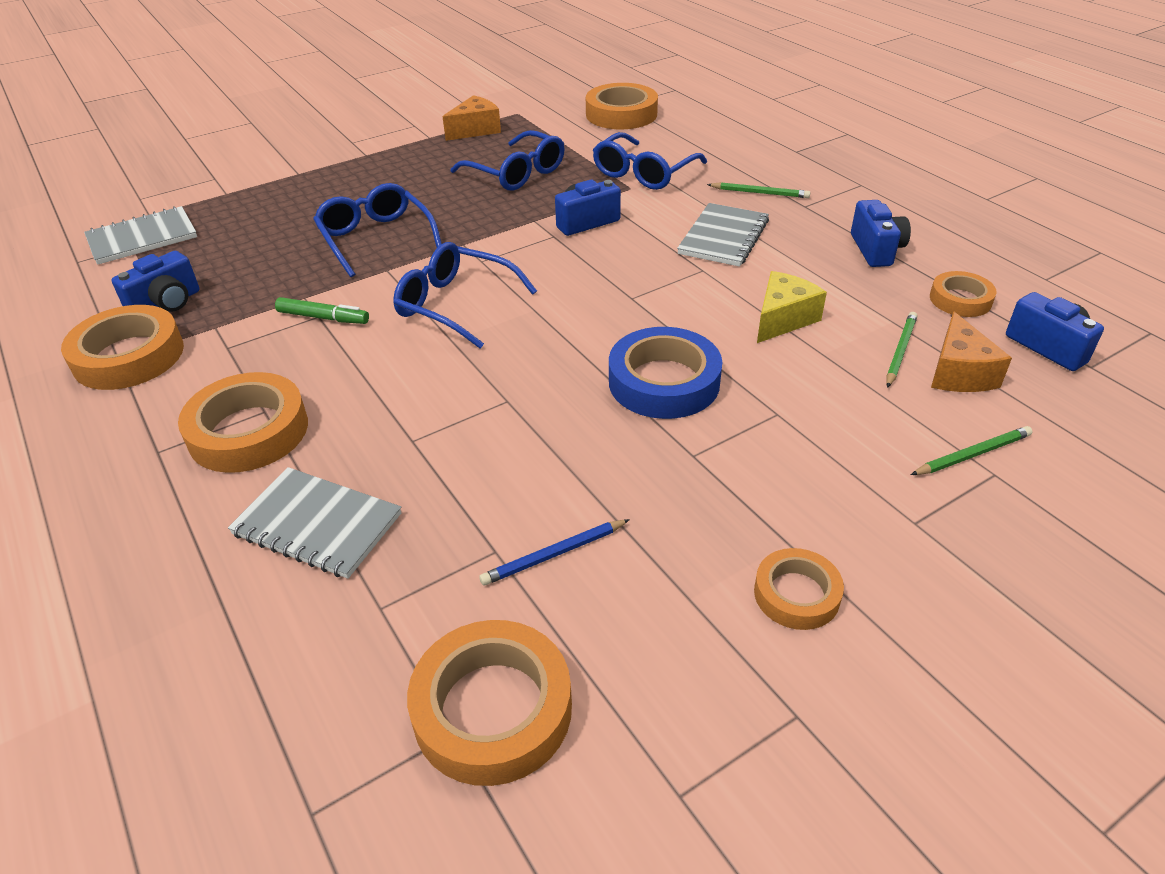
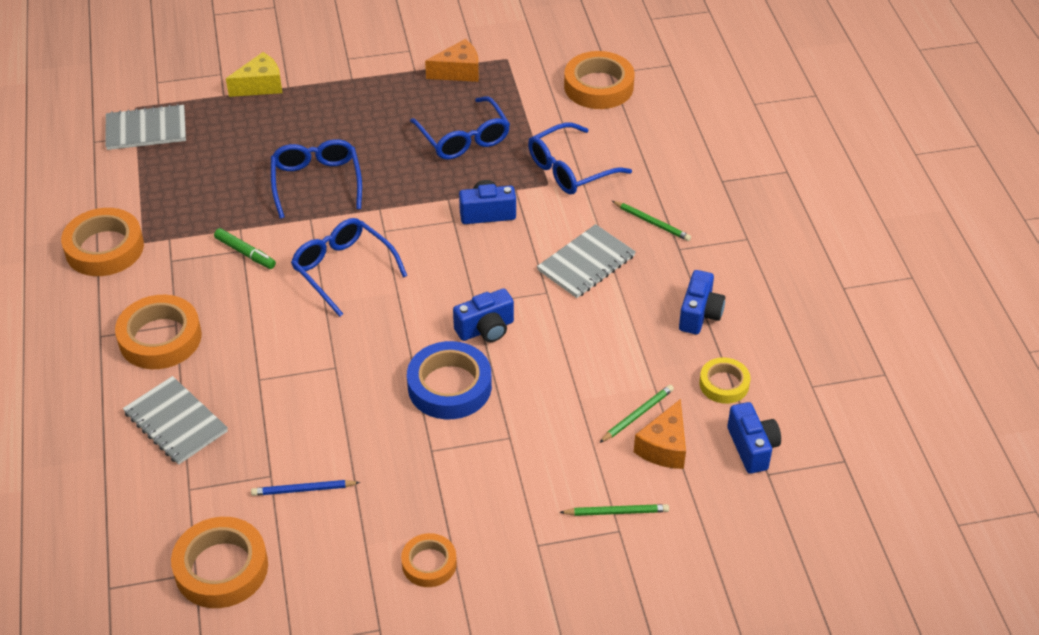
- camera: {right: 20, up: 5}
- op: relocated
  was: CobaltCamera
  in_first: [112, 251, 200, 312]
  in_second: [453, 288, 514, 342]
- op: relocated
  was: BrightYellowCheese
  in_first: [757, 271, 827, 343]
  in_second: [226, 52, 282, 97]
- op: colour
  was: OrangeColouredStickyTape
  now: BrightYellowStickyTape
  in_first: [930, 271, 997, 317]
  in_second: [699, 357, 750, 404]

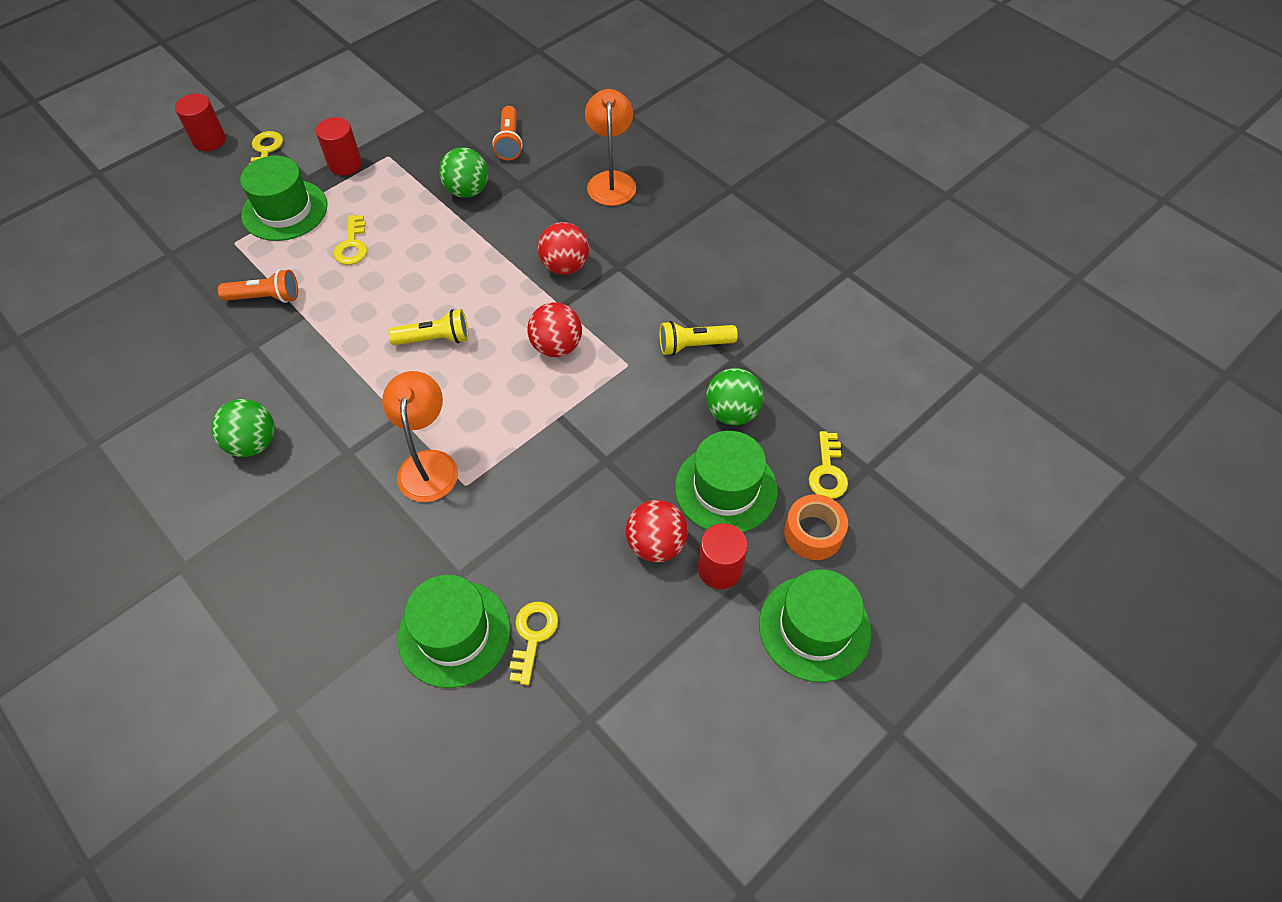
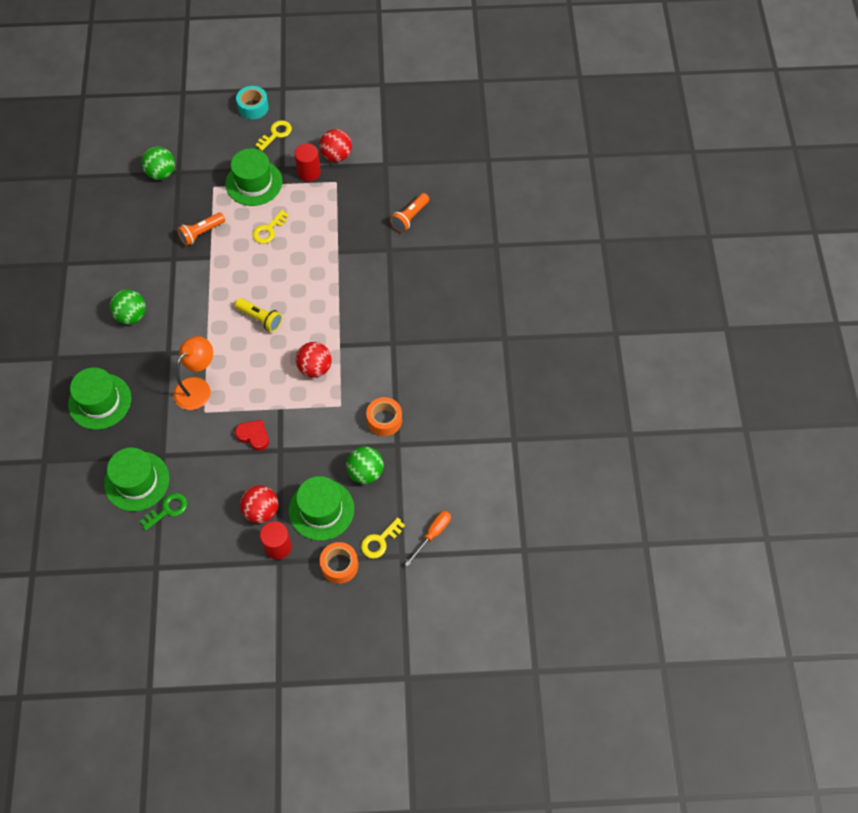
- camera: {right: 40, up: 5}
- op: exchanged
  was: RedCylinder
  now: AquaStickyTape
  in_first: [175, 94, 226, 151]
  in_second: [236, 86, 269, 119]
- op: spun
  was: OrangeColouredTorch
  in_first: [218, 269, 298, 303]
  in_second: [177, 212, 225, 246]
  clockwise: 105
- op: relocated
  was: LeafGreenPlayBall
  in_first: [439, 147, 488, 198]
  in_second: [141, 147, 175, 180]
- op: colour
  was: BrightYellowDoorKey
  now: LeafGreenDoorKey
  in_first: [509, 602, 558, 685]
  in_second: [140, 493, 187, 530]
- op: relocated
  was: RedPlayBall
  in_first: [538, 222, 589, 275]
  in_second: [319, 129, 352, 162]
- op: missing
  was: OrangeColouredReadingLamp
  in_first: [585, 89, 636, 206]
- op: exchanged
  was: BrightYellowTorch
  now: OrangeColouredStickyTape
  in_first: [659, 321, 738, 356]
  in_second: [366, 397, 402, 436]
- op: relocated
  was: LeafGreenHat
  in_first: [759, 569, 871, 682]
  in_second: [68, 367, 132, 430]
- op: appeared
  now: RedHeart
  in_second: [235, 420, 269, 451]
- op: appeared
  now: OrangeColouredScrewdriver
  in_second: [405, 511, 451, 566]

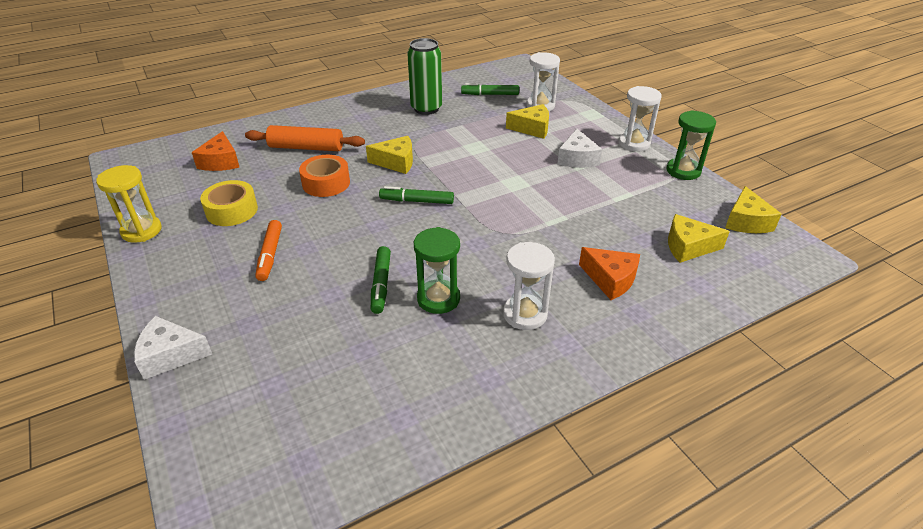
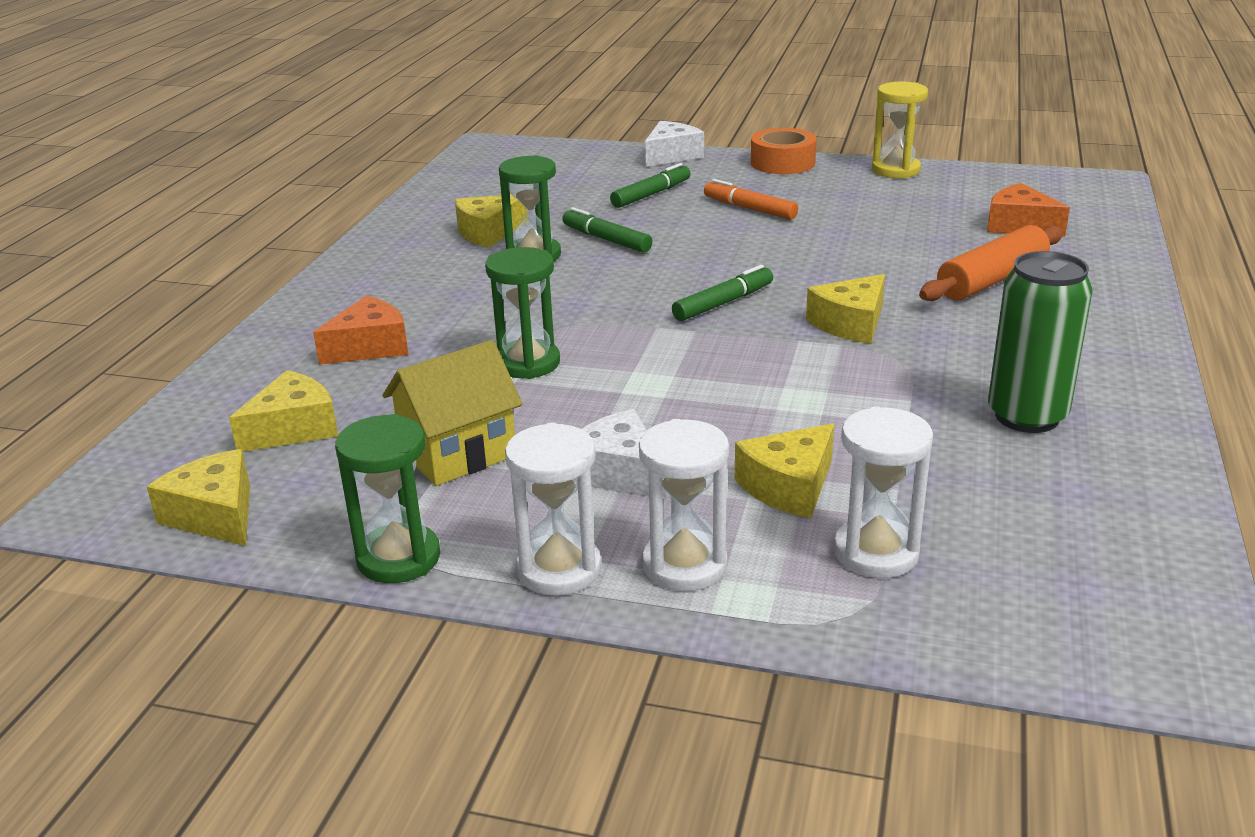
- camera: {right: 135, up: -10}
- op: missing
  was: BrightYellowStickyTape
  in_first: [200, 180, 258, 226]
- op: relocated
  was: OrangeColouredStickyTape
  in_first: [299, 155, 350, 197]
  in_second: [751, 128, 817, 174]
- op: relocated
  was: LeafGreenMarkerPen
  in_first: [461, 83, 519, 95]
  in_second: [610, 163, 691, 208]
- op: relocated
  was: WhiteSandTimer
  in_first: [503, 242, 555, 330]
  in_second: [639, 419, 729, 591]
- op: spun
  was: OrangeColouredCheese
  in_first: [579, 247, 640, 300]
  in_second: [313, 296, 408, 365]
  clockwise: 150
- op: appeared
  now: BrightYellowCottage
  in_second: [383, 340, 523, 486]
- op: appeared
  now: BrightYellowCheese
  in_second: [455, 195, 527, 248]
- op: appeared
  now: LeafGreenSandTimer
  in_second: [485, 247, 560, 379]

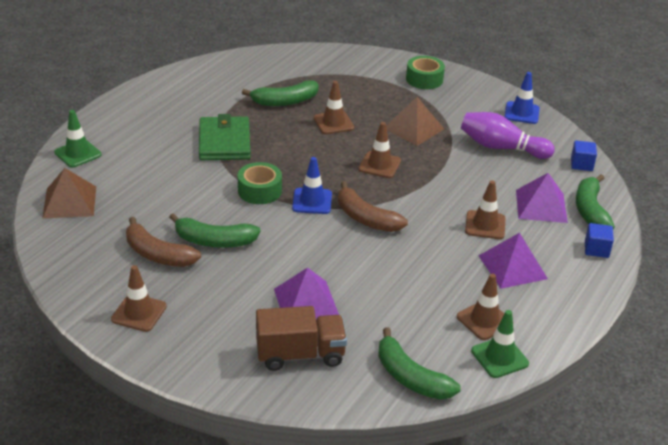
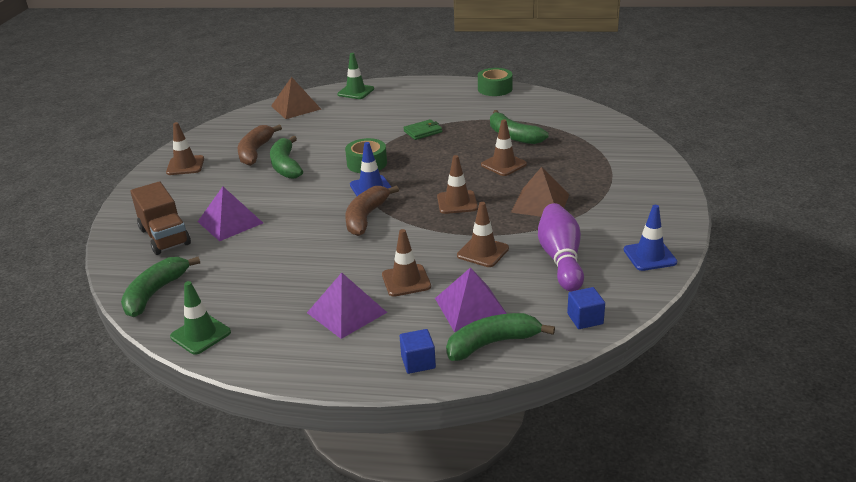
- camera: {right: 70, up: -5}
- op: size
  was: LeafGreenCardWallet
  in_first: [199, 114, 250, 160]
  in_second: [403, 119, 442, 140]
  ratio: 0.54
- op: relocated
  was: LeafGreenStickyTape
  in_first: [406, 56, 445, 89]
  in_second: [478, 68, 513, 96]
- op: relocated
  was: BrownSafetyCone
  in_first: [457, 274, 504, 340]
  in_second: [457, 202, 509, 267]

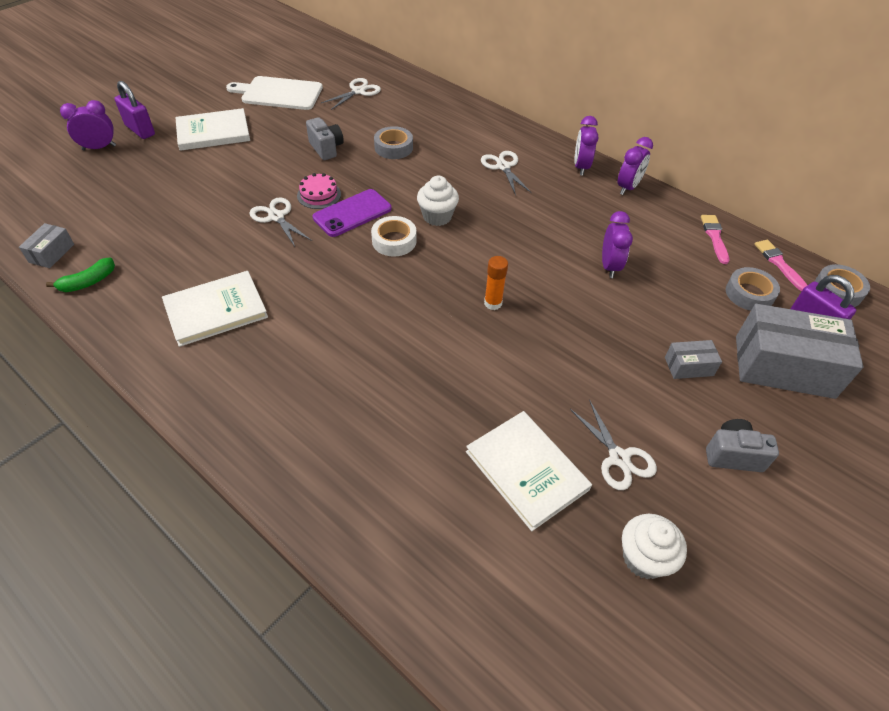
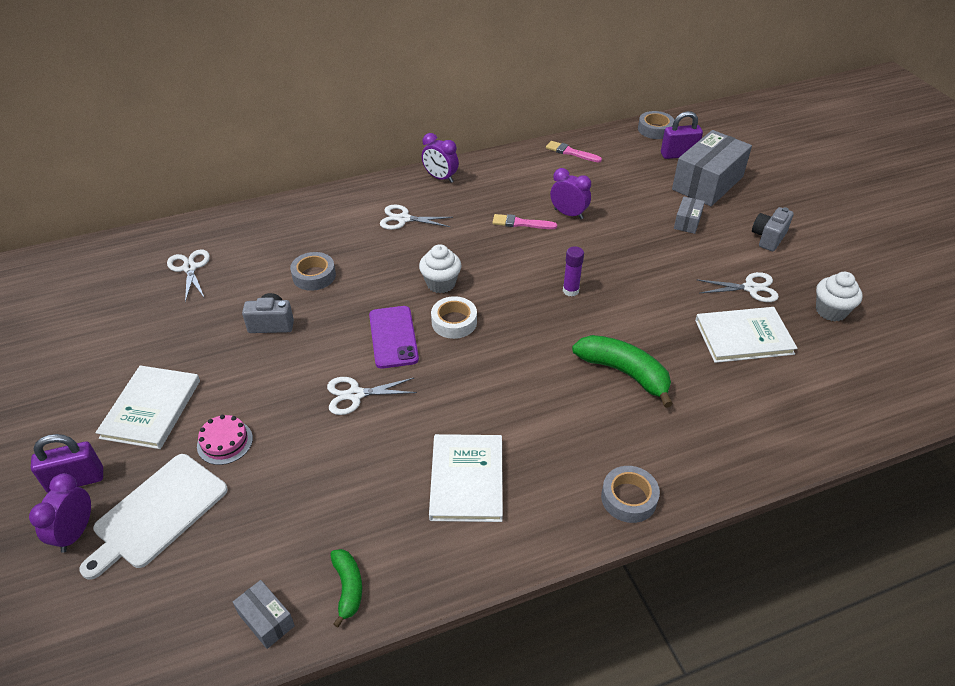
- camera: {right: -60, up: -5}
- op: relocated
  was: WhiteBreadBoard
  in_first: [226, 76, 323, 110]
  in_second: [79, 454, 228, 580]
- op: relocated
  was: RosePinkCake
  in_first: [297, 173, 341, 209]
  in_second: [197, 415, 253, 465]
- op: colour
  was: OrangeColouredStickOfGlue
  now: RoyalPurpleStickOfGlue
  in_first: [484, 256, 508, 310]
  in_second: [563, 246, 584, 297]
- op: missing
  was: RoyalPurpleBedsideClock
  in_first: [618, 137, 653, 195]
- op: relocated
  was: AshGreyStickyTape
  in_first: [726, 267, 780, 311]
  in_second: [601, 466, 660, 523]
- op: relocated
  was: RosePinkBrush
  in_first: [754, 240, 807, 291]
  in_second: [492, 214, 557, 229]
- op: appeared
  now: LeafGreenBananaFruit
  in_second: [572, 335, 673, 408]

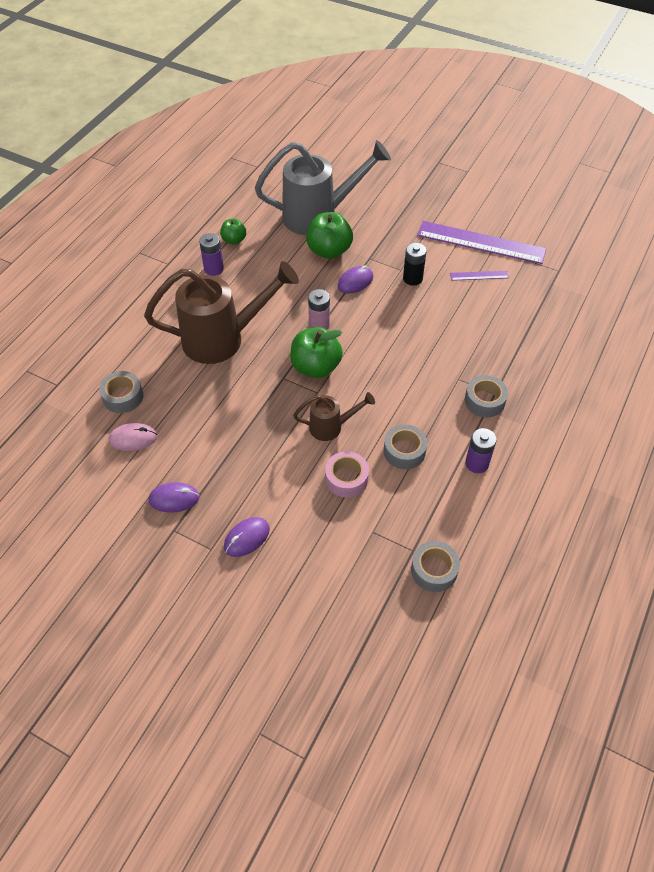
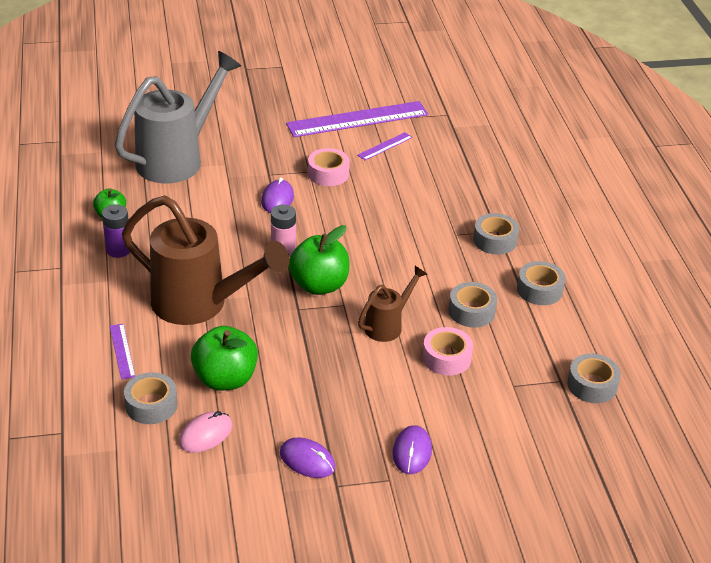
- camera: {right: -40, up: -15}
- op: spun
  was: BrownWateringPot
  in_first: [144, 261, 299, 364]
  in_second: [122, 196, 289, 325]
  clockwise: 75
- op: spun
  was: RoyalPurplePcMouse
  in_first: [148, 482, 200, 512]
  in_second: [280, 437, 335, 478]
  clockwise: 75
- op: relocated
  was: LeafGreenApple
  in_first: [306, 212, 353, 259]
  in_second: [191, 326, 258, 391]
- op: exchanged
  was: BlackAaBattery
  now: RosePinkStickyTape
  in_first: [403, 243, 427, 286]
  in_second: [308, 148, 350, 186]
- op: exchanged
  was: RoyalPurpleAaBattery
  now: AshGreyStickyTape
  in_first: [465, 428, 497, 473]
  in_second: [517, 261, 565, 305]
- op: appeared
  now: RoyalPurpleRuler
  in_second: [110, 324, 135, 380]

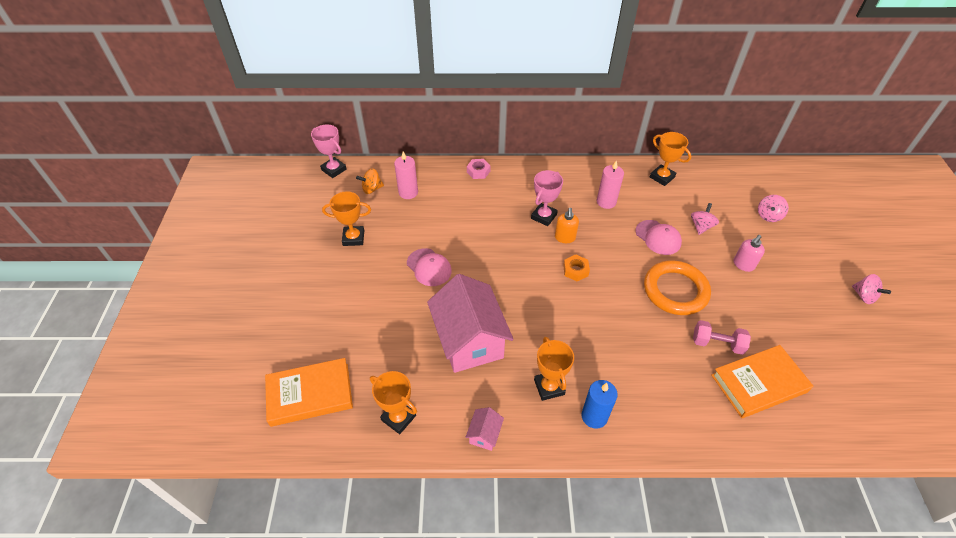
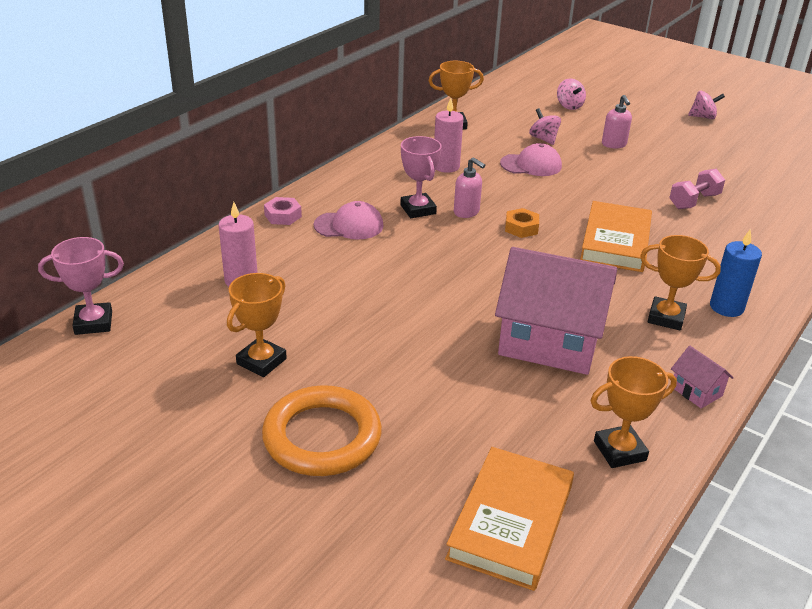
- camera: {right: -55, up: -15}
- op: missing
  was: OrangeColouredToyTop
  in_first: [356, 168, 384, 194]
- op: relocated
  was: RosePinkPeakedCap
  in_first: [407, 248, 452, 286]
  in_second: [314, 201, 384, 240]
- op: colour
  was: OrangeColouredSoapDispenser
  now: RosePinkSoapDispenser
  in_first: [555, 208, 579, 243]
  in_second: [454, 157, 485, 218]
- op: relocated
  was: OrangeColouredTorus
  in_first: [644, 260, 711, 315]
  in_second: [262, 385, 382, 476]
- op: relocated
  was: OrangeColouredBook
  in_first: [711, 345, 813, 418]
  in_second: [580, 201, 652, 272]

